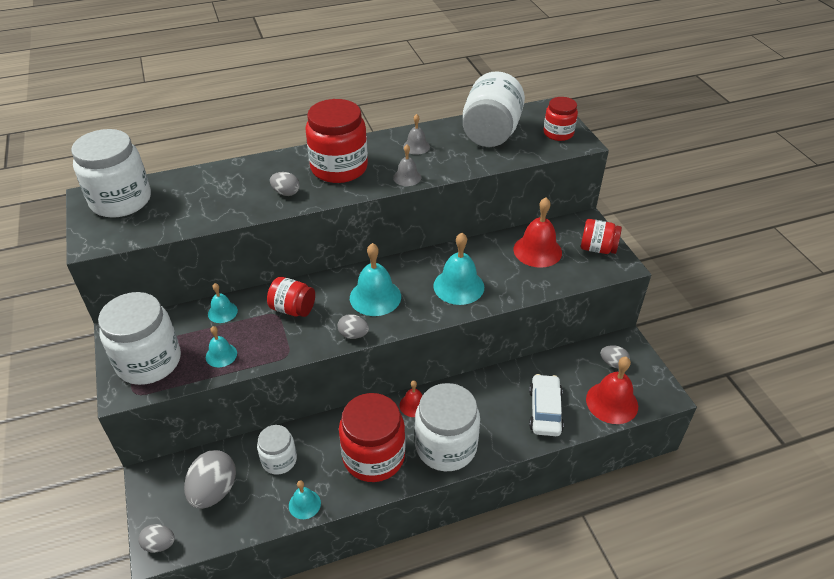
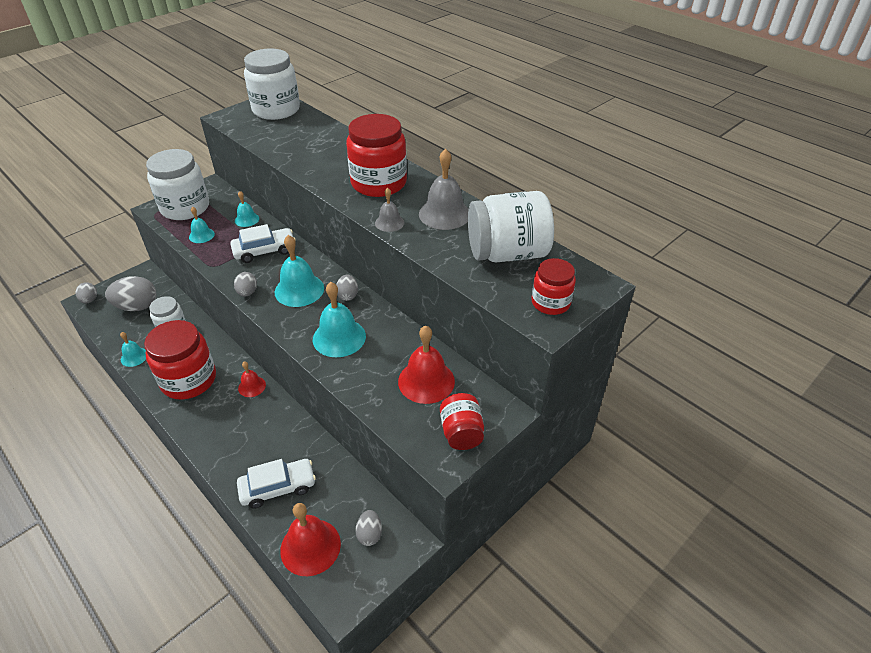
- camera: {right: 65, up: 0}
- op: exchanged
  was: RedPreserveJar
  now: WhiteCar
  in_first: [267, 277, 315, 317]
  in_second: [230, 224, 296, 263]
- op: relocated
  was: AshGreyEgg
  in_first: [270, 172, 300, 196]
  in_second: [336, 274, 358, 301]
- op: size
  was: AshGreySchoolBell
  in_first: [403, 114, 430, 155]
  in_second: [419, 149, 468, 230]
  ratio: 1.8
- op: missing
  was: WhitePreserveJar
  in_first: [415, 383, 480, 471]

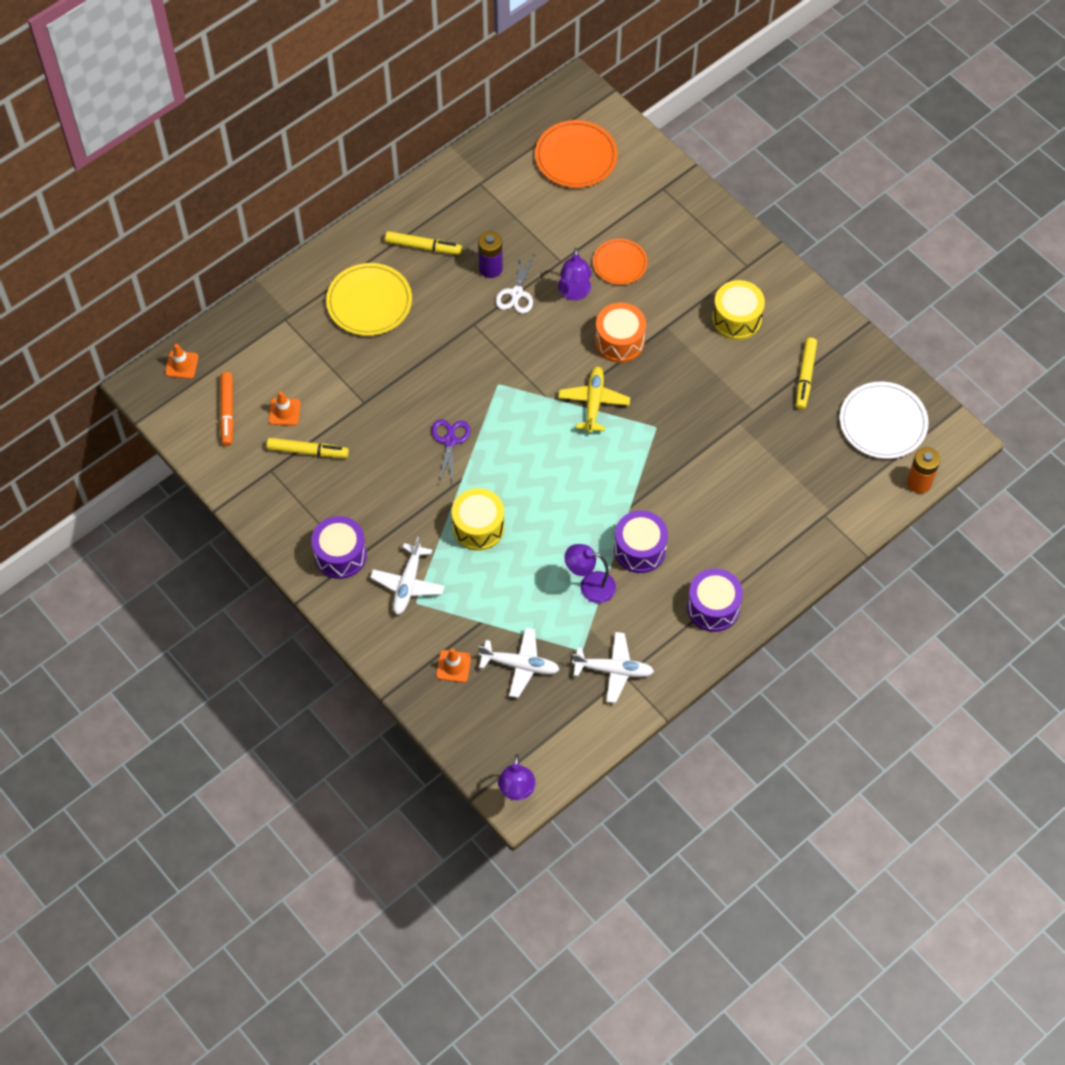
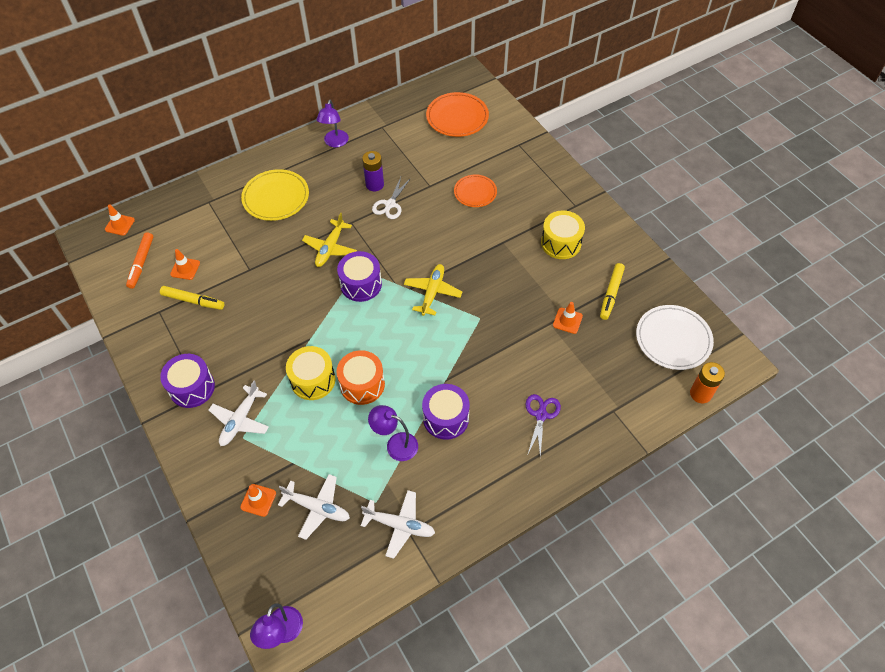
- camera: {right: 10, up: -5}
- op: missing
  was: BrightYellowMarkerPen
  in_first: [385, 231, 462, 255]
- op: relocated
  was: RoyalPurpleScissors
  in_first: [431, 419, 470, 485]
  in_second: [526, 394, 561, 457]
- op: relocated
  was: RoyalPurpleReadingLamp
  in_first: [558, 248, 592, 300]
  in_second: [316, 100, 349, 147]
- op: relocated
  was: OrangeColouredToyDrum
  in_first: [595, 303, 646, 363]
  in_second: [336, 350, 385, 405]
- op: relocated
  was: RoyalPurpleToyDrum
  in_first: [687, 568, 743, 632]
  in_second: [337, 251, 382, 302]
- op: appeared
  now: BrightYellowPlane
  in_second: [302, 212, 357, 267]
- op: appeared
  now: OrangeColouredSafetyCone
  in_second: [553, 302, 583, 334]

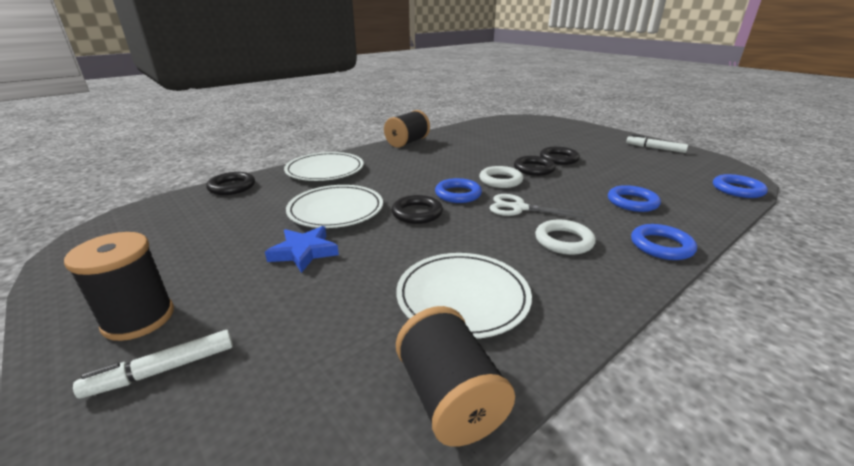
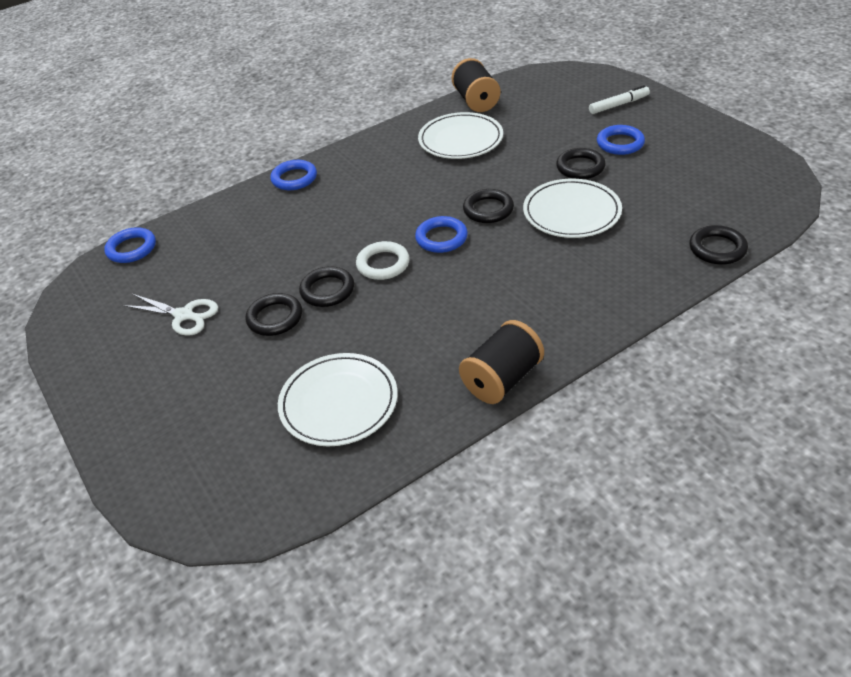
- camera: {right: -170, up: 15}
- op: missing
  was: BlackReelOfThread
  in_first: [64, 232, 174, 341]
- op: exchanged
  was: CobaltStarShape
  now: BlackTorus
  in_first: [265, 226, 339, 273]
  in_second: [556, 148, 606, 179]
- op: relocated
  was: WhitePlate
  in_first: [284, 152, 364, 181]
  in_second: [278, 353, 398, 446]
- op: relocated
  was: WhiteScissors
  in_first: [490, 194, 585, 218]
  in_second: [123, 294, 218, 336]
- op: missing
  was: WhiteTorus
  in_first: [535, 220, 596, 255]
- op: relocated
  was: CobaltTorus
  in_first: [608, 185, 661, 212]
  in_second: [597, 125, 645, 155]
- op: missing
  was: WhiteMarkerPen
  in_first: [626, 135, 688, 153]

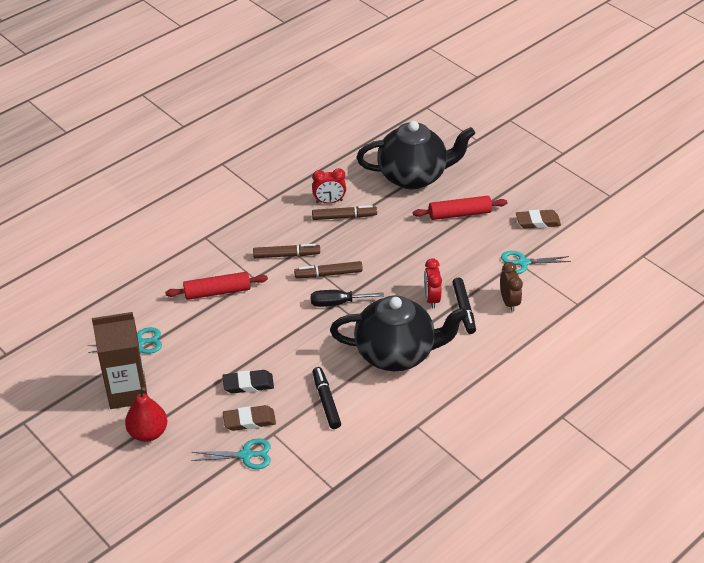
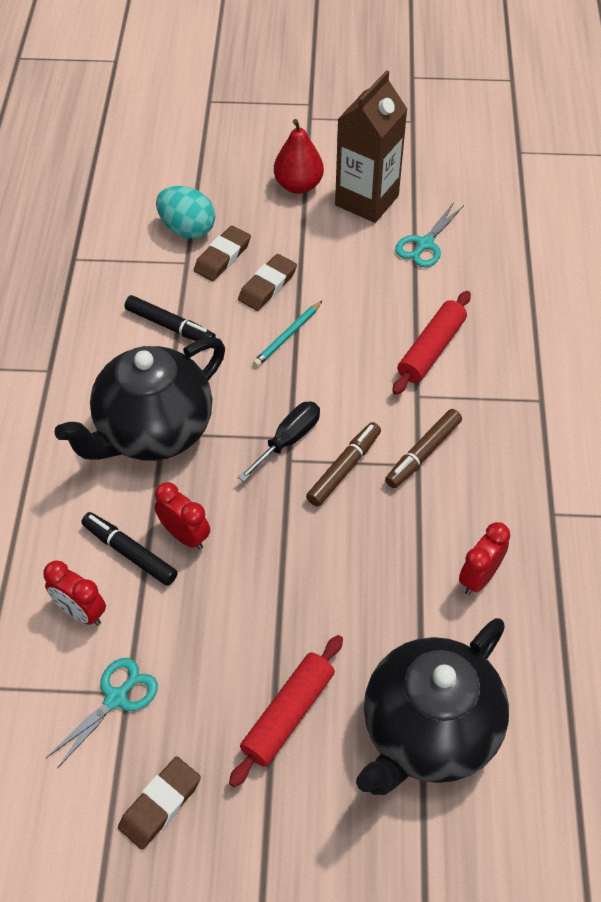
- camera: {right: 135, up: 10}
- op: exchanged
  was: AquaScissors
  now: AquaEgg
  in_first: [191, 438, 271, 469]
  in_second: [156, 186, 215, 239]
- op: colour
  was: BlackGumEraser
  now: BrownGumEraser
  in_first: [222, 370, 274, 394]
  in_second: [238, 254, 297, 311]
- op: missing
  was: BrownMarkerPen
  in_first: [312, 205, 377, 220]
- op: colour
  was: BrownBedsideClock
  now: RedBedsideClock
  in_first: [500, 262, 523, 312]
  in_second: [44, 560, 106, 625]
- op: appeared
  now: AquaWoodenPencil
  in_second: [253, 301, 322, 367]

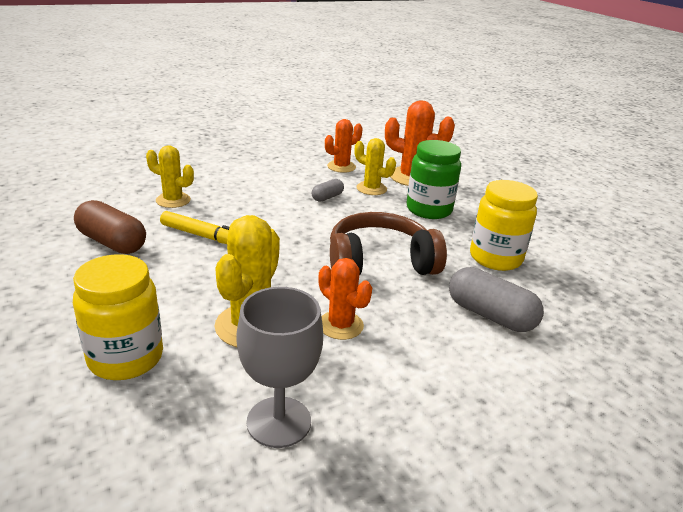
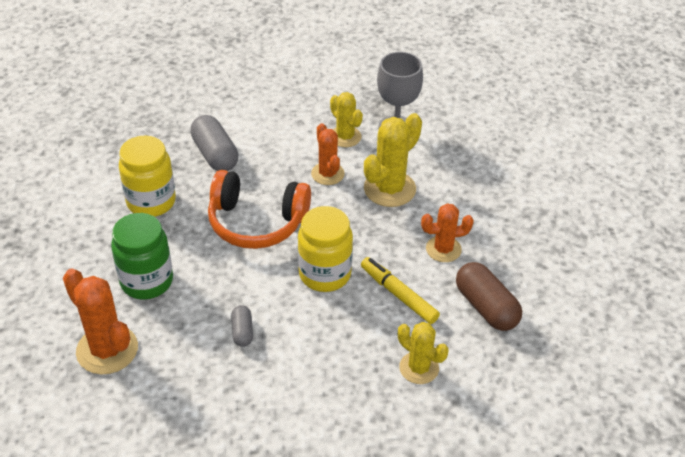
- camera: {right: -155, up: 15}
- op: relocated
  was: BrightYellowPreserveJar
  in_first: [73, 254, 163, 380]
  in_second: [298, 206, 353, 292]
- op: spun
  was: AshGreyPill
  in_first: [312, 179, 344, 202]
  in_second: [231, 305, 253, 347]
  clockwise: -75
- op: relocated
  was: OrangeColouredCactus
  in_first: [325, 119, 363, 173]
  in_second: [421, 203, 474, 262]
- op: colour
  was: BrownOverEarHeadphones
  now: OrangeColouredOverEarHeadphones
  in_first: [330, 212, 447, 276]
  in_second: [208, 170, 311, 249]
- op: relocated
  was: BrightYellowCactus
  in_first: [355, 138, 396, 195]
  in_second: [330, 92, 363, 147]

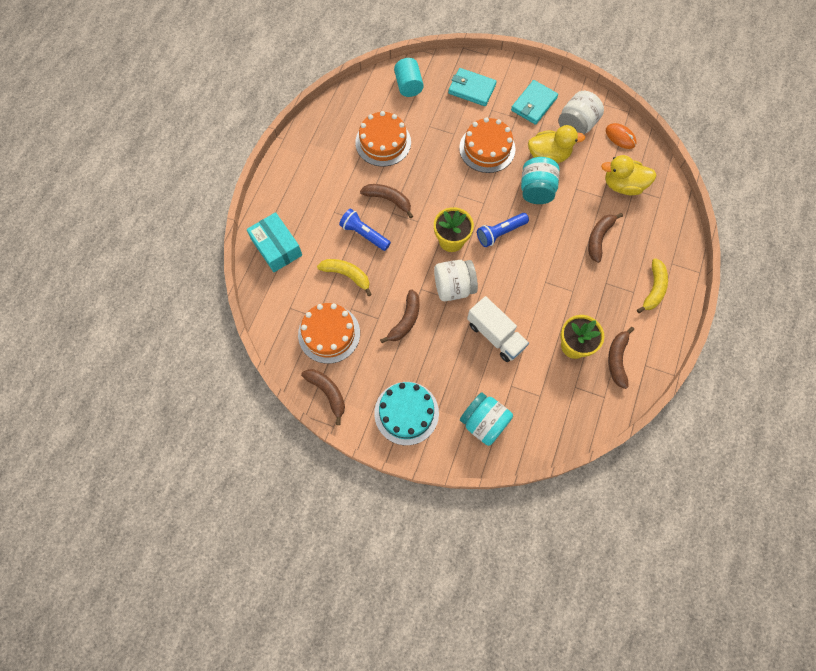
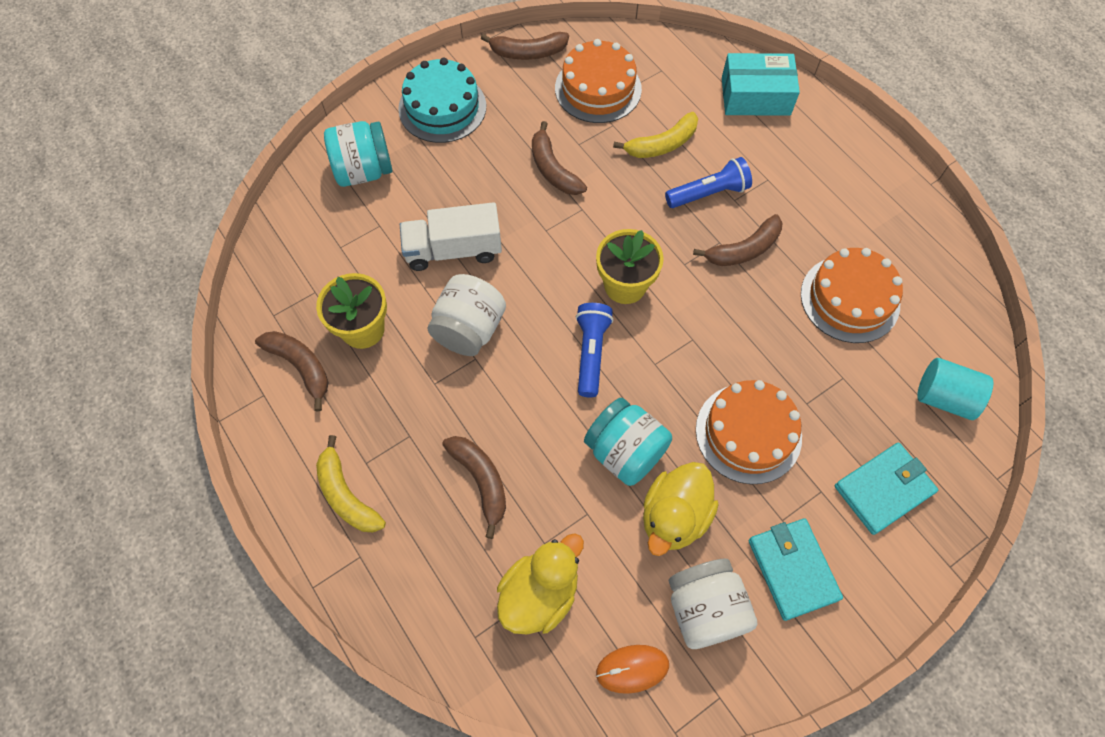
- camera: {right: 125, up: -5}
- op: relocated
  was: WhitePreserveJar
  in_first: [434, 260, 478, 301]
  in_second: [427, 274, 506, 356]

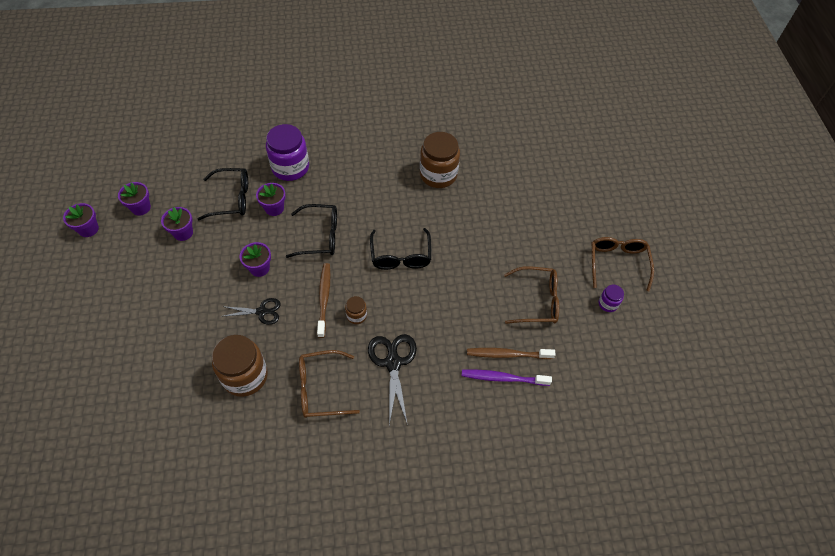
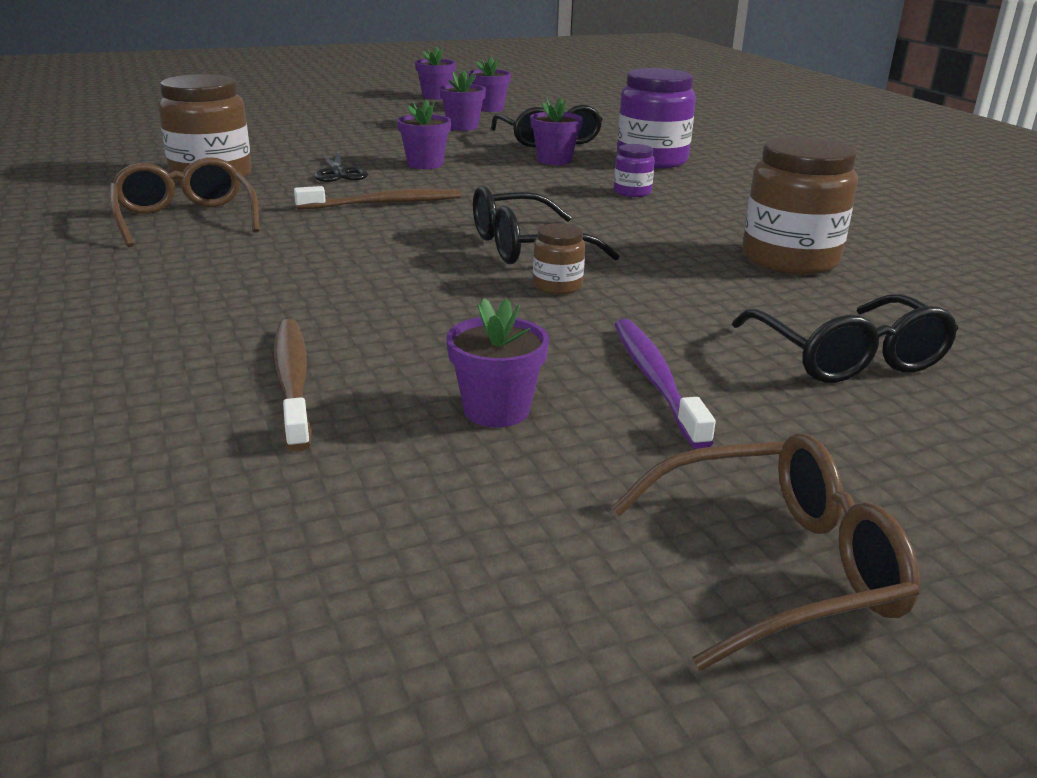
- camera: {right: 75, up: -30}
- op: relocated
  was: BlackGlasses
  in_first: [286, 204, 337, 258]
  in_second: [732, 294, 958, 383]
- op: relocated
  was: BrownPreserveJar
  in_first: [345, 296, 367, 324]
  in_second: [533, 223, 585, 294]
- op: missing
  was: BlackScissors
  in_first: [368, 334, 417, 425]
- op: relocated
  was: RoyalPurpleToothbrush
  in_first: [462, 369, 552, 386]
  in_second: [614, 319, 716, 449]
- op: exchanged
  was: BrownGlasses
  now: RoyalPurplePlantPot
  in_first: [504, 266, 559, 324]
  in_second: [446, 298, 549, 427]
- op: relocated
  was: RoyalPurplePreserveJar
  in_first: [599, 285, 624, 312]
  in_second: [614, 144, 655, 197]

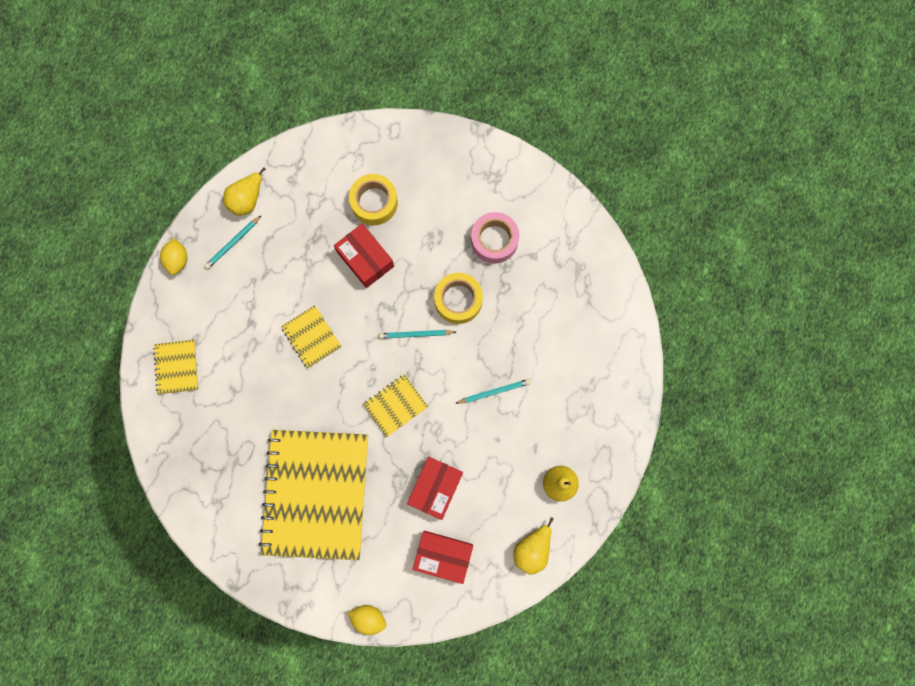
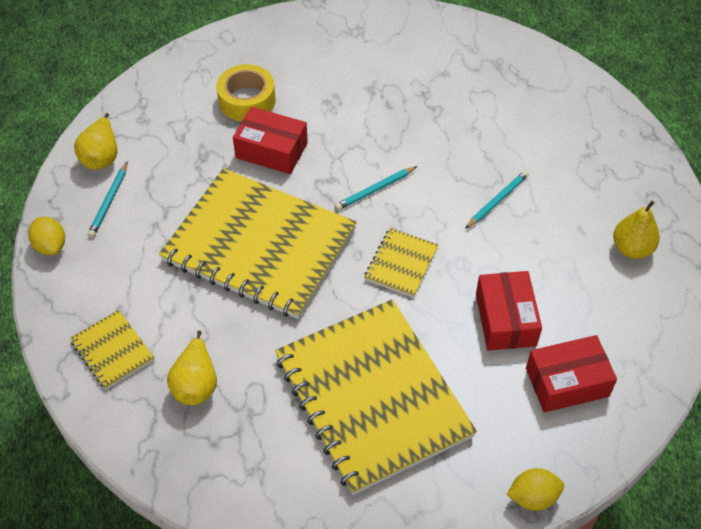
- camera: {right: -30, up: -25}
- op: size
  was: BrightYellowNotepad
  in_first: [281, 305, 342, 368]
  in_second: [159, 168, 357, 319]
  ratio: 2.35
- op: missing
  was: BrightYellowStickyTape
  in_first: [434, 273, 483, 324]
- op: missing
  was: RosePinkStickyTape
  in_first: [471, 212, 519, 264]
- op: relocated
  was: BrightYellowPear
  in_first: [513, 517, 554, 575]
  in_second: [167, 330, 217, 405]

